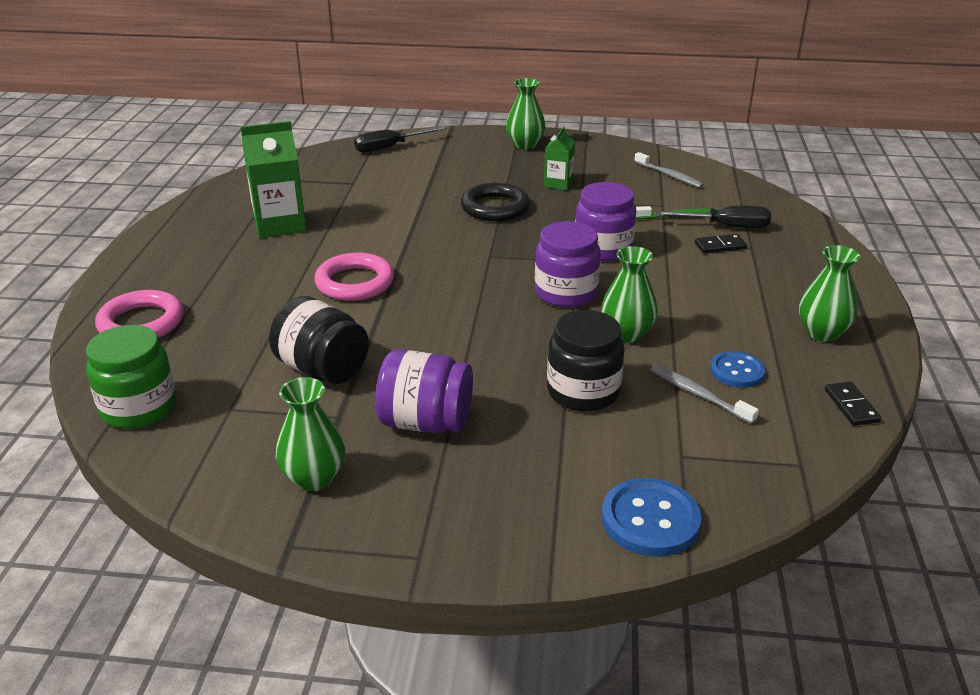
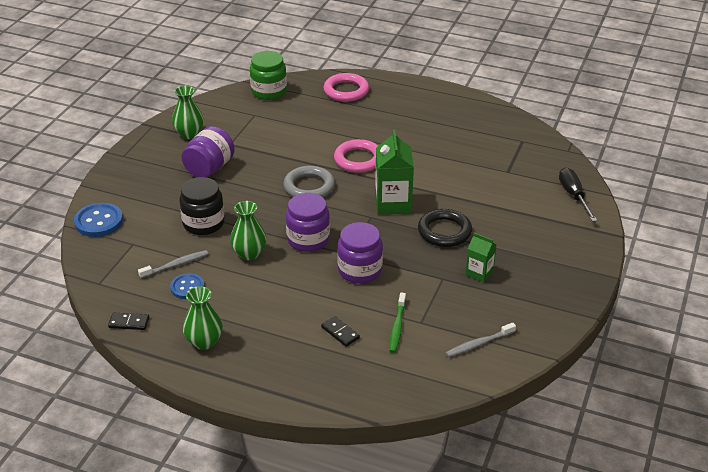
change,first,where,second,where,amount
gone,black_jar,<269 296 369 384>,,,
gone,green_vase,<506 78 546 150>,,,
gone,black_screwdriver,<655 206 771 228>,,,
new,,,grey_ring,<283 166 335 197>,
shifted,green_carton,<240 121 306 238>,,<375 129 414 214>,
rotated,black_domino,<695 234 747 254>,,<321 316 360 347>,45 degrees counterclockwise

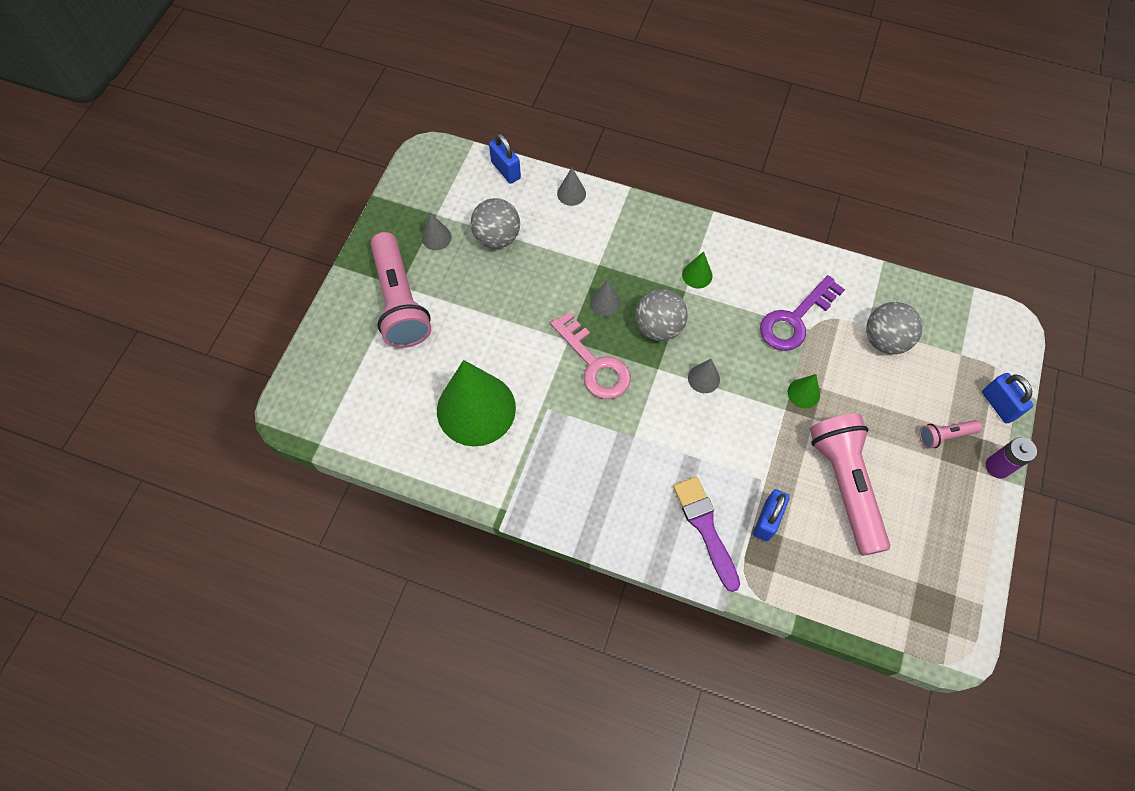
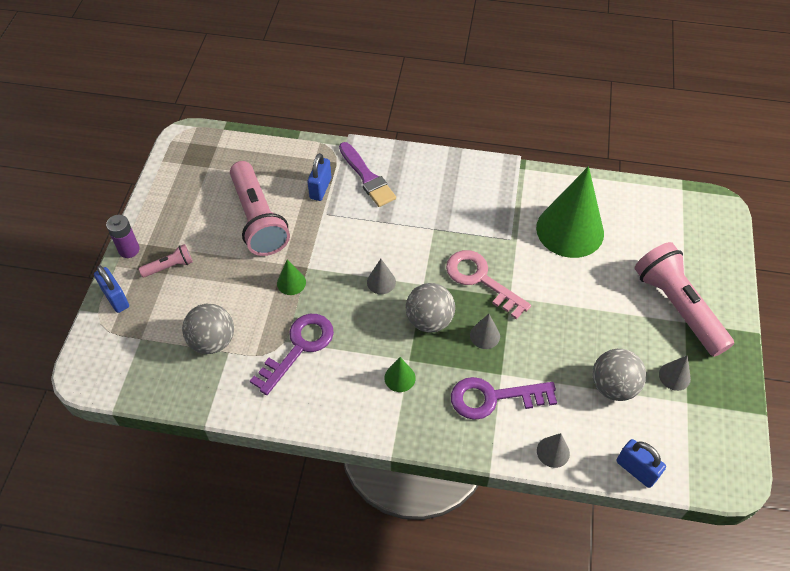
change,first,where,second,where,amount
new,,,purple_key,<451 377 557 420>,

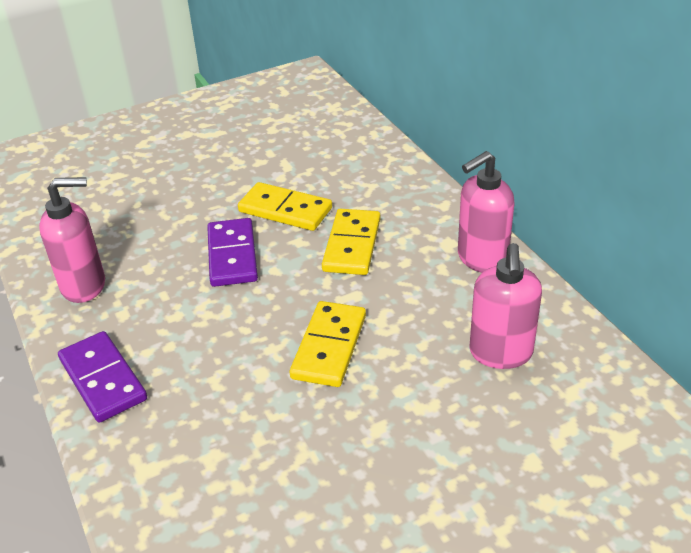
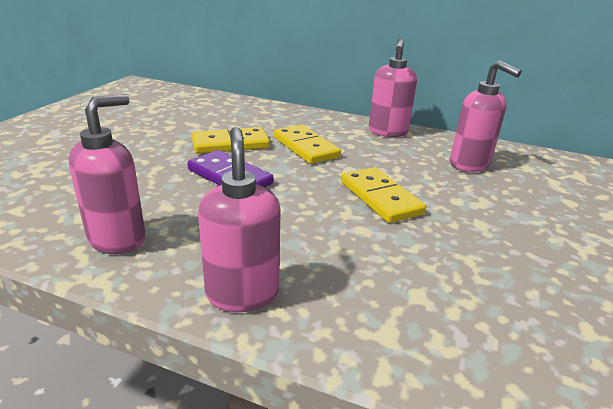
change,first,where,second,where,amount
swapped,purple_domino,<58 331 147 423>,pink_soap_dispenser,<198 127 281 312>,

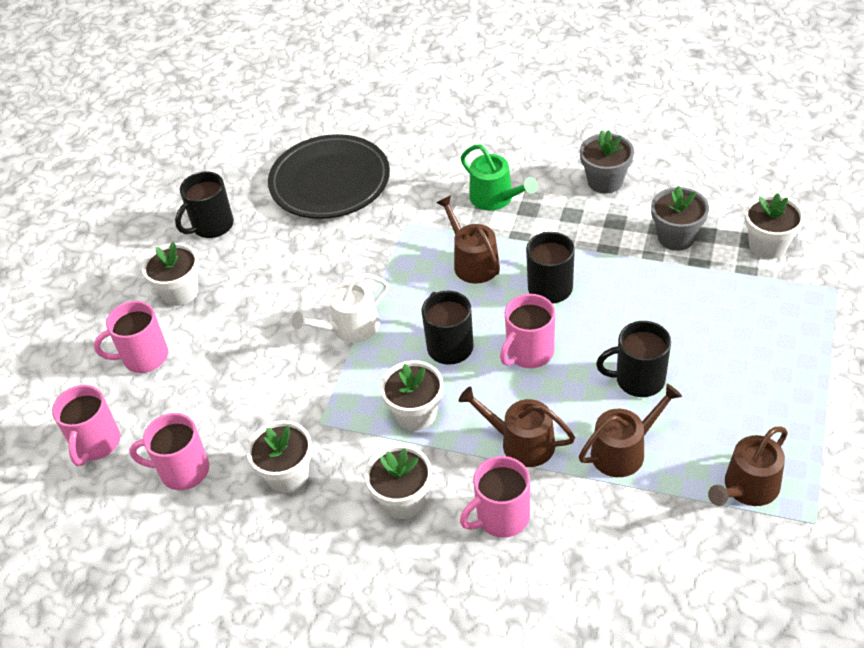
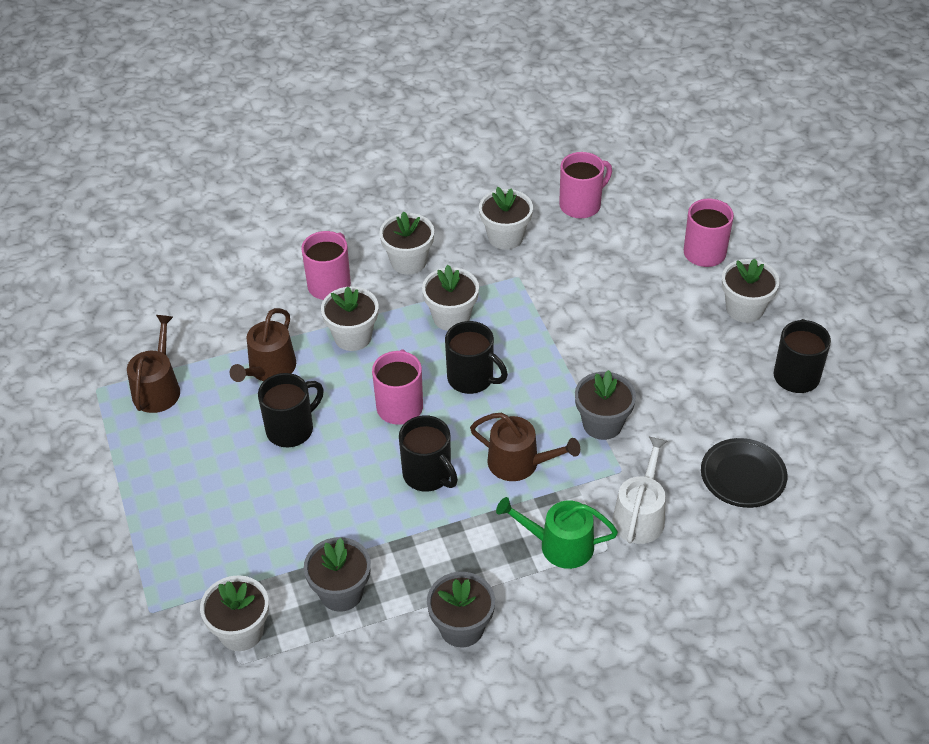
change,first,where,second,where,amount
gone,pink_mug,<52 385 120 466>,,,
new,,,grey_flower_pot,<575 370 636 440>,
shifted,white_watering_can,<291 273 388 343>,,<612 437 667 544>,
swapped,brown_watering_can,<459 386 575 467>,white_flower_pot,<321 286 378 351>,
scaled,black_plate,<268 134 390 219>,,<701 438 788 508>,x0.58

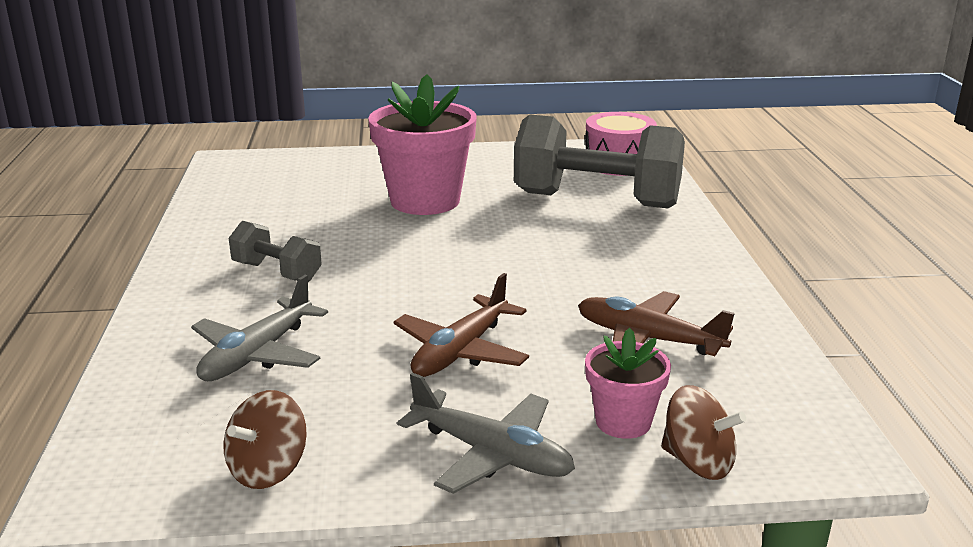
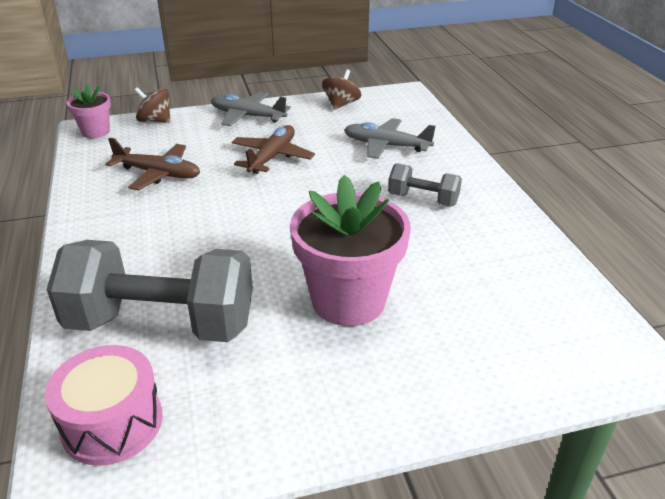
change,first,where,second,where,amount
shifted,pink_flower_pot,<585 328 671 439>,,<67 84 111 138>,
rotated,grey_plane,<191 275 328 381>,,<344 118 436 159>,90 degrees counterclockwise

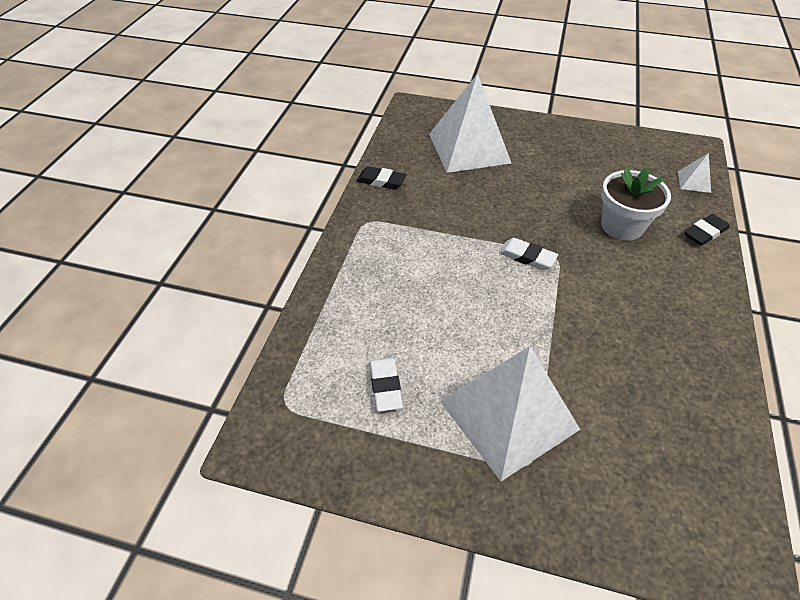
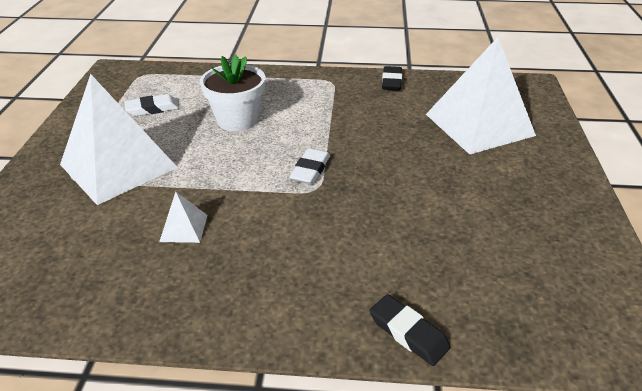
change,first,where,second,where,amount
shifted,white_flower_pot,<601 167 671 241>,,<200 55 265 131>,
shifted,white_pyramid,<678 153 711 193>,,<159 192 207 243>,

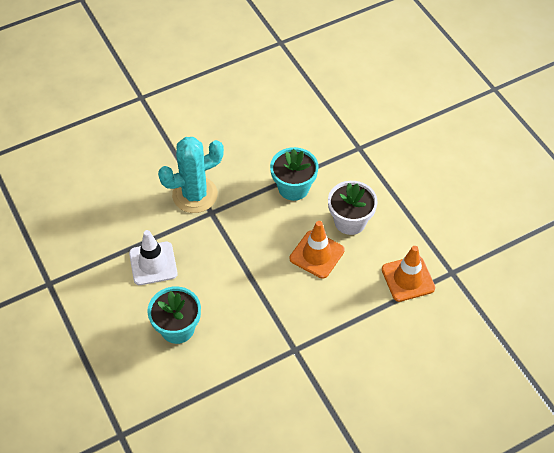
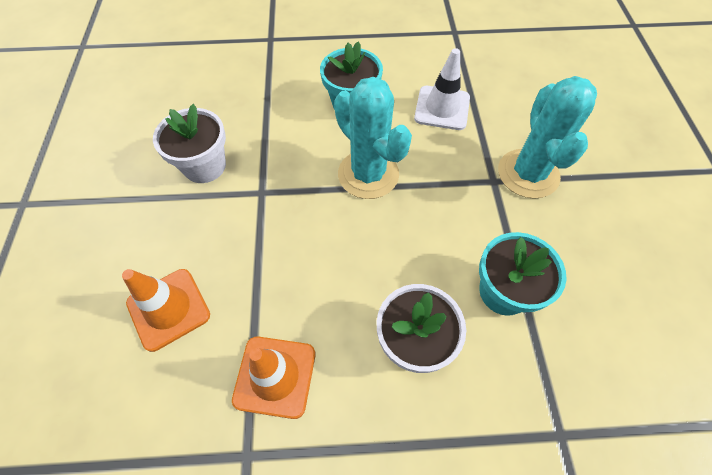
change,first,where,second,where,amount
new,,,white_flower_pot,<153 104 226 183>,
new,,,turquoise_cactus,<334 77 412 199>,
shifted,orange_traffic_cone,<290 221 345 279>,,<122 269 210 352>,

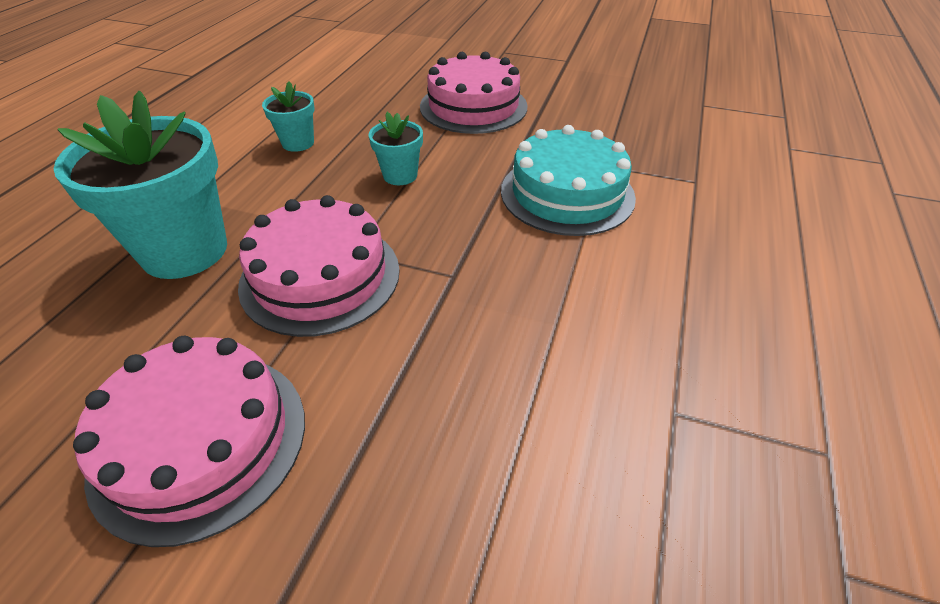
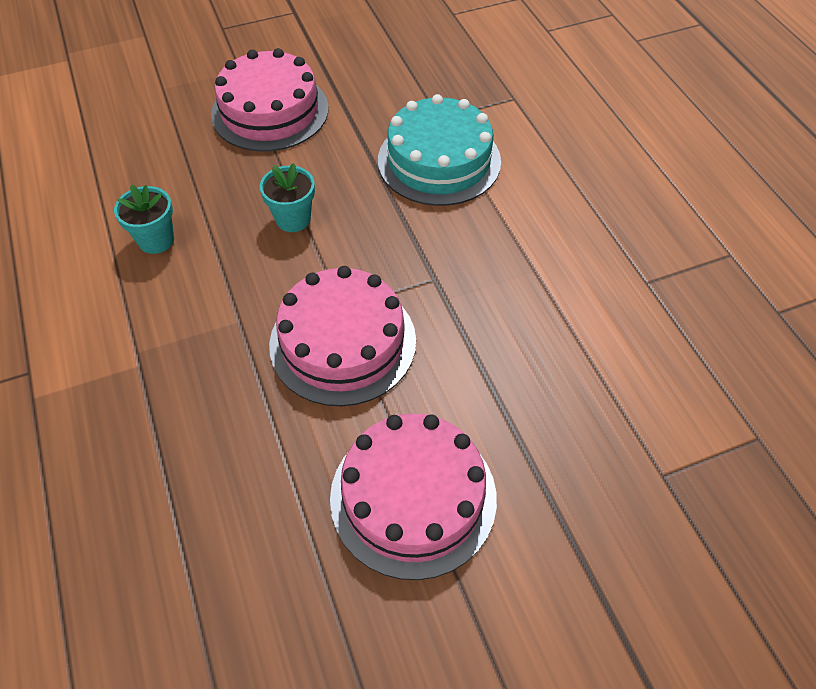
change,first,where,second,where,amount
gone,turquoise_flower_pot,<53 91 227 279>,,,

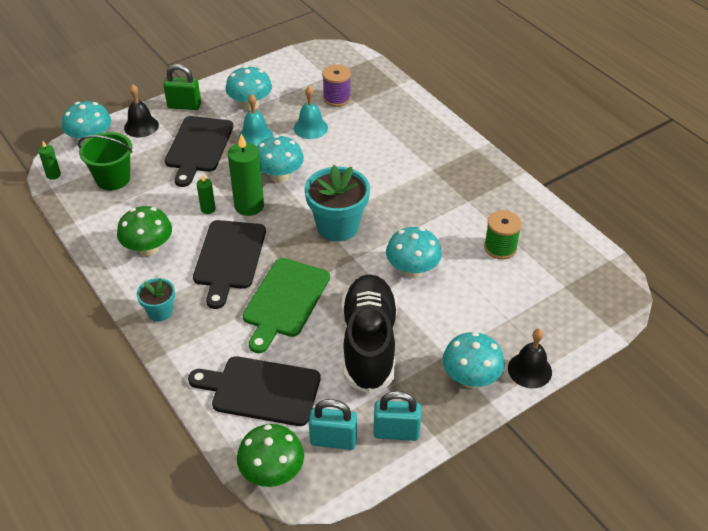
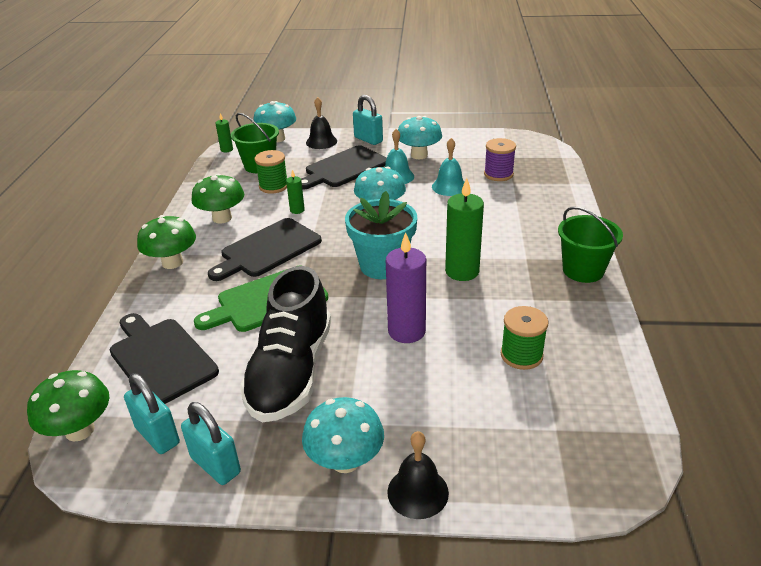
change,first,where,second,where,amount
new,,,green_spool,<255 150 287 194>,
new,,,green_bucket,<558 206 623 283>,
shifted,green_candle,<228 134 264 216>,,<445 178 484 281>,
swapped,turquoise_flower_pot,<137 278 175 321>,green_mushroom,<137 215 196 269>,
swapped,turquoise_mushroom,<386 227 442 278>,purple_candle,<386 232 426 343>,
repainted,green_padlock,<163 64 201 110>,turquoise_padlock,<353 95 383 145>,
rotated,black_shoe,<341 274 397 394>,,<240 266 331 422>,150 degrees clockwise

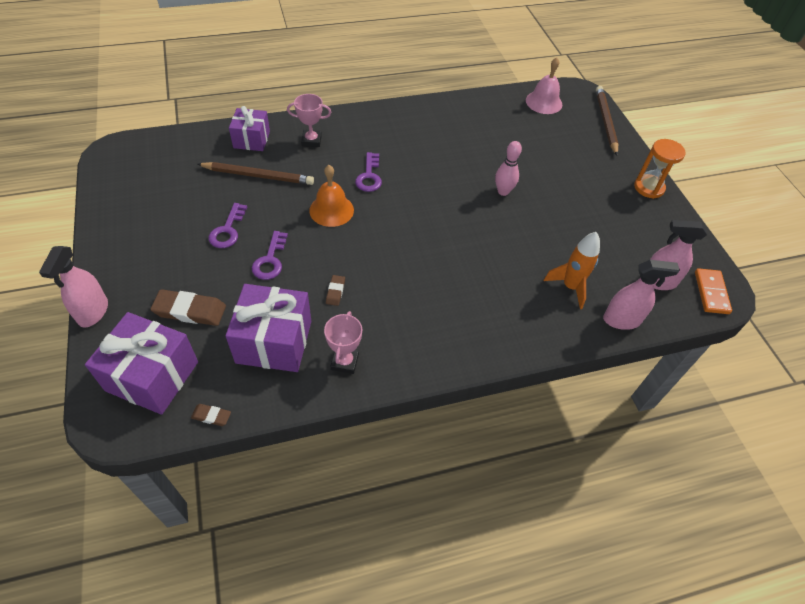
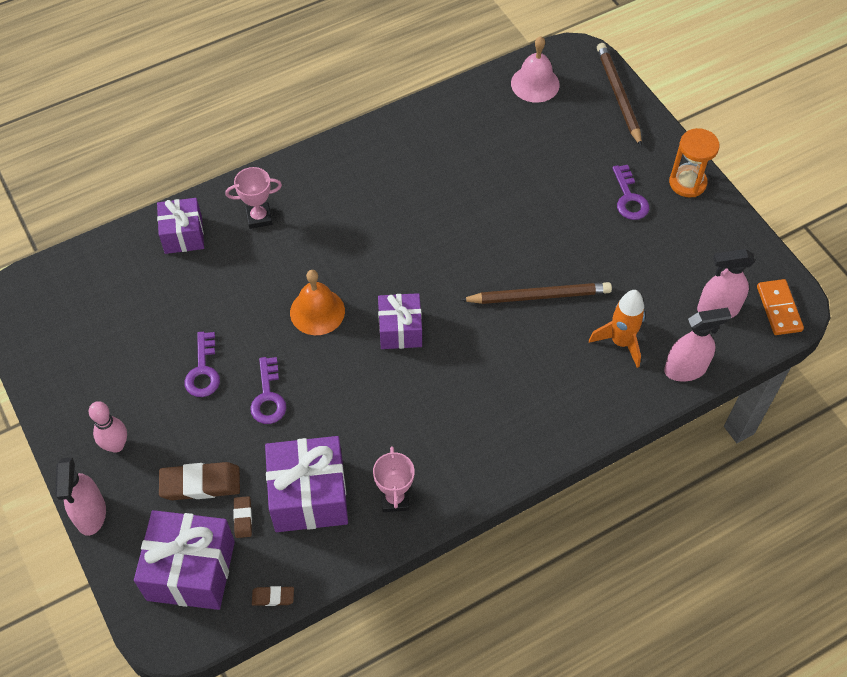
change,first,where,second,where,amount
new,,,purple_gift,<378 293 422 349>,
shifted,brown_pencil,<197 162 314 185>,,<460 282 612 304>,
shifted,brown_eraser,<326 275 345 306>,,<233 496 252 538>,
shifted,purple_key,<355 152 382 192>,,<612 165 649 220>,
shifted,pink_bowling_pin,<495 141 522 196>,,<88 401 127 453>,

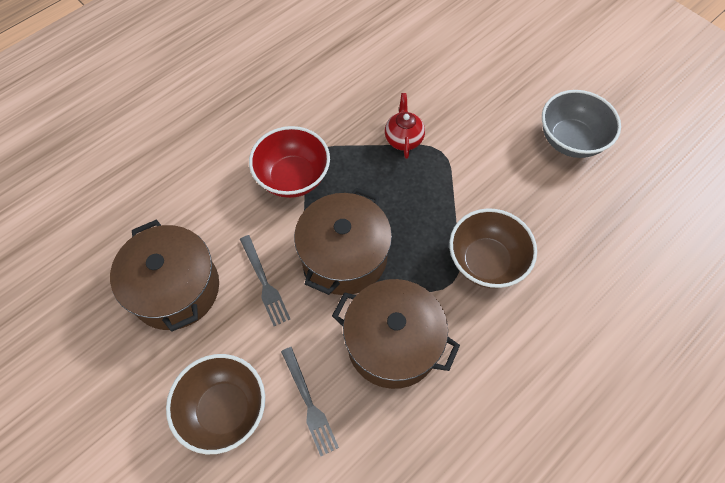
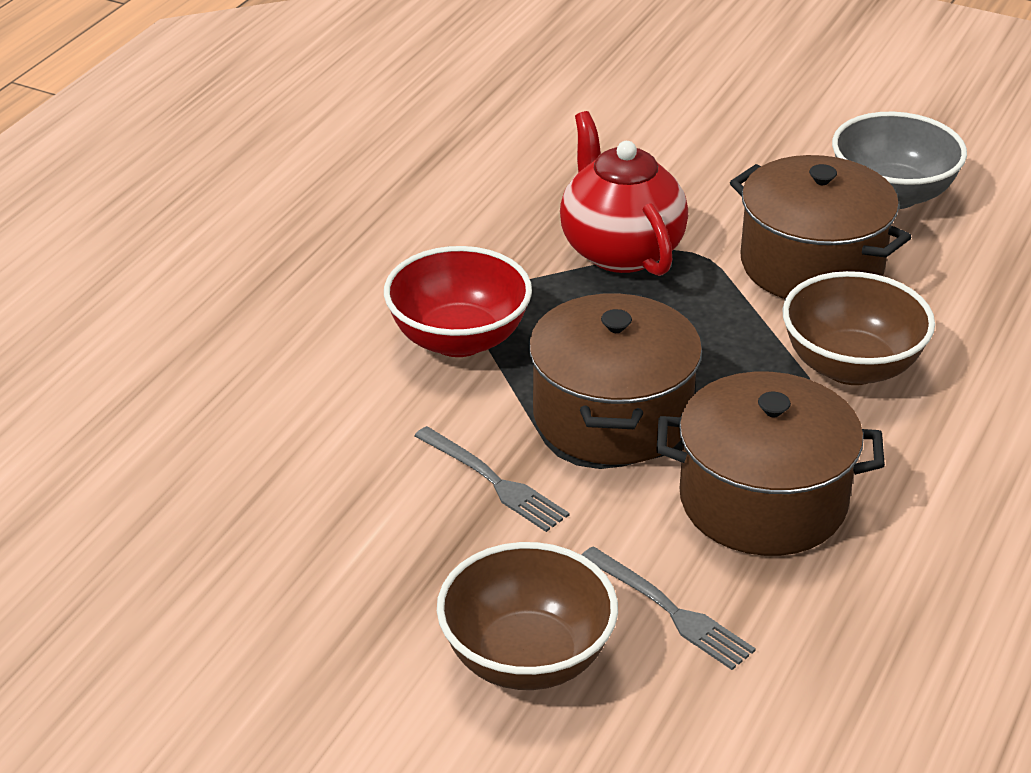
change,first,where,second,where,amount
shifted,brown_pot,<110 220 219 332>,,<730 155 911 299>,
scaled,red_teapot,<385 93 425 159>,,<560 111 688 276>,x1.74

